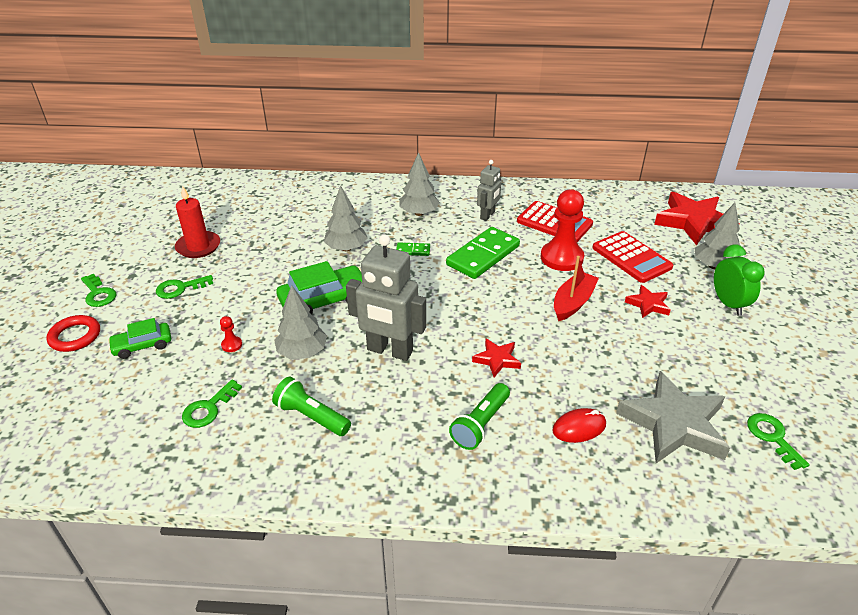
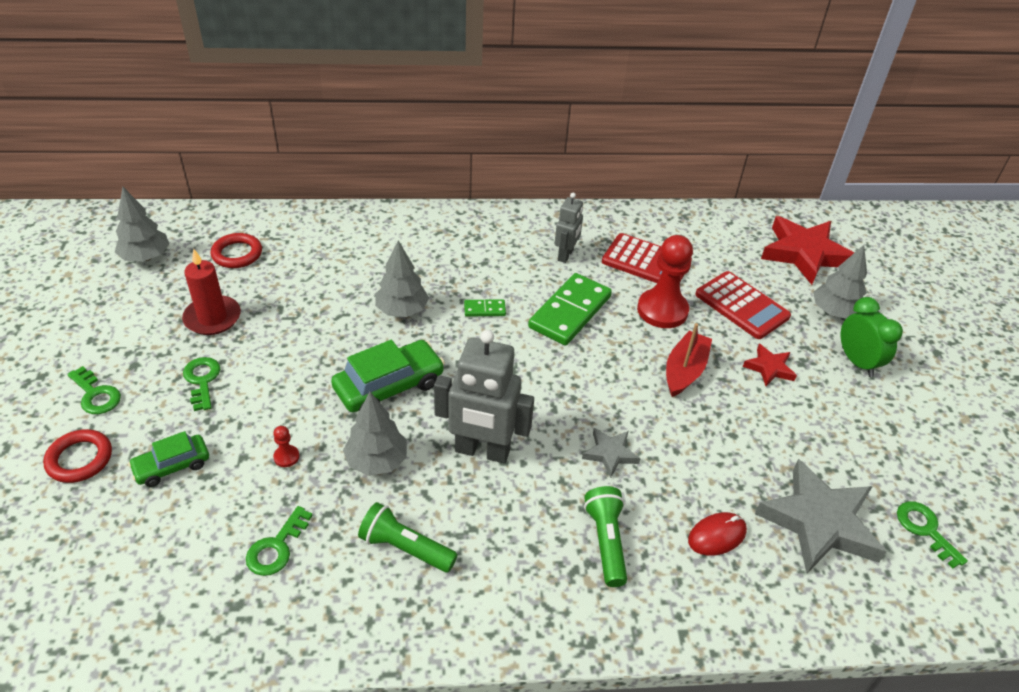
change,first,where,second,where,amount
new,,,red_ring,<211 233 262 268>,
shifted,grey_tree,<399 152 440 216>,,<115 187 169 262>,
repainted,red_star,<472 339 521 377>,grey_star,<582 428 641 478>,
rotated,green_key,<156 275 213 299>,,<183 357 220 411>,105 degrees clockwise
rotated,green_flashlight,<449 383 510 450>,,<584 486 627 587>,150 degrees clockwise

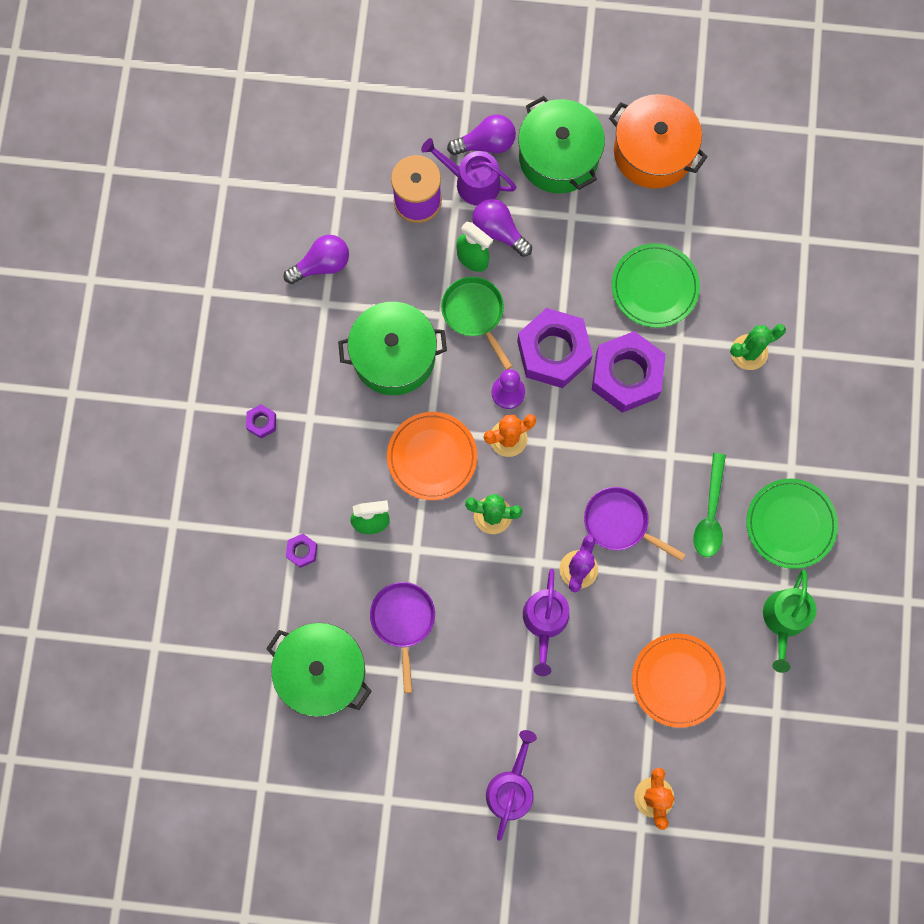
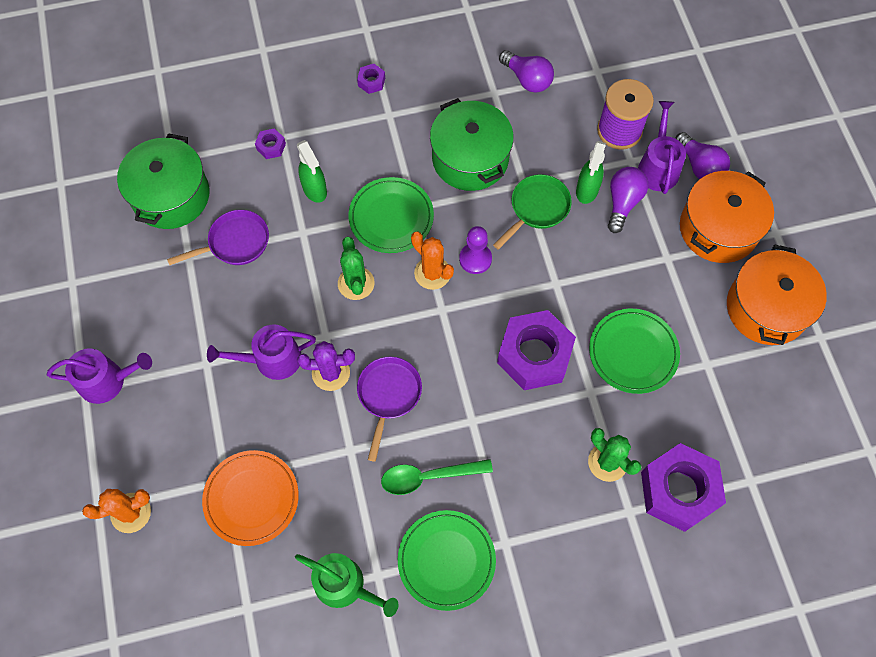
change,first,where,second,where,amount
shifted,purple_nut,<517 308 593 388>,,<641 443 726 532>,
repainted,orange_plate,<387 412 477 500>,green_plate,<349 177 434 253>,
repainted,green_pot,<518 96 605 193>,orange_pot,<680 171 774 263>,
rotated,green_watering_can,<763 569 817 673>,,<295 553 398 617>,150 degrees counterclockwise

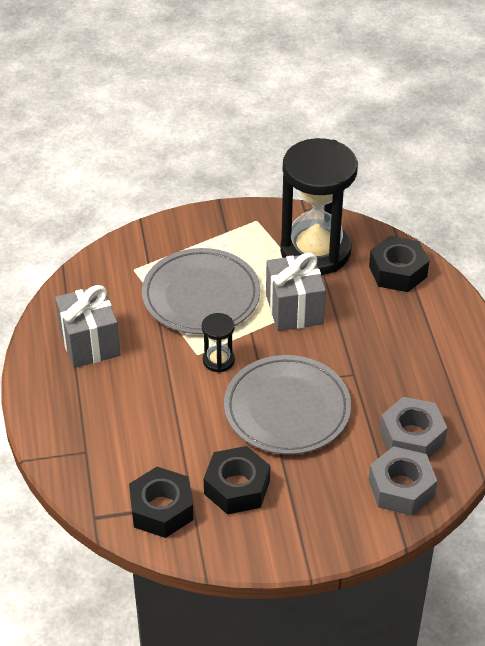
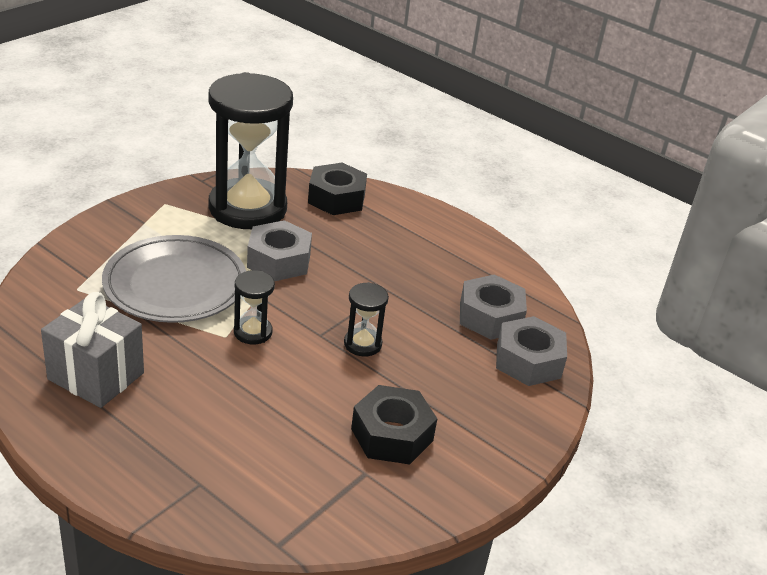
change,first,where,second,where,amount
gone,black_nut,<129 467 194 538>,,,
swapped,grey_plate,<224 355 352 455>,black_hourglass,<344 282 389 356>,
swapped,grey_gift,<266 253 326 331>,grey_nut,<247 220 312 281>,

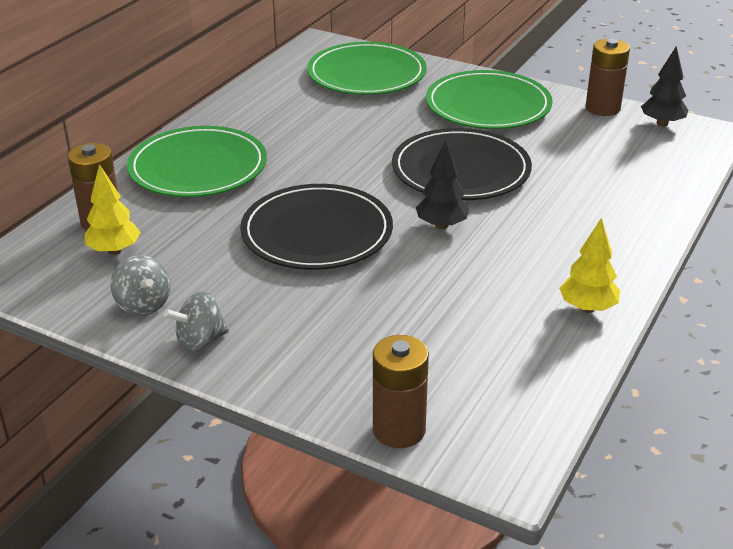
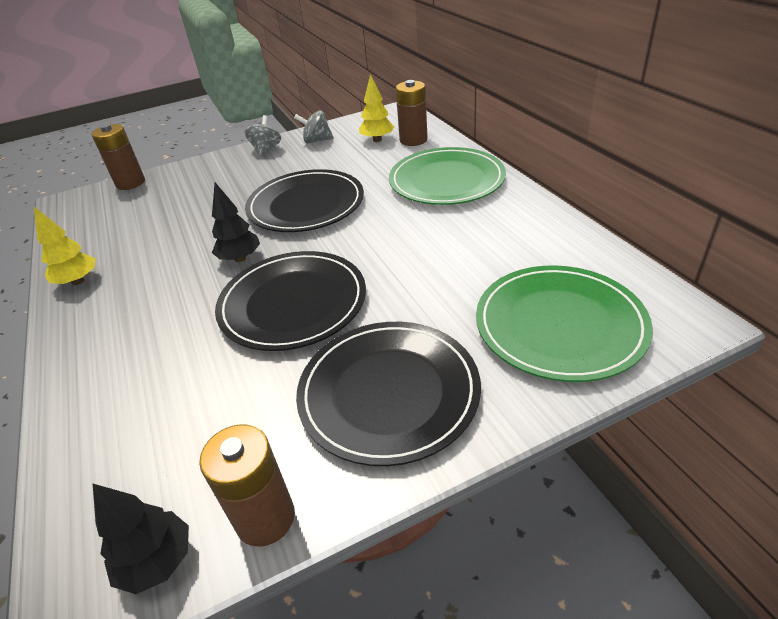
change,first,where,second,where,amount
repainted,green_plate,<426 70 552 129>,black_plate,<296 322 481 466>,

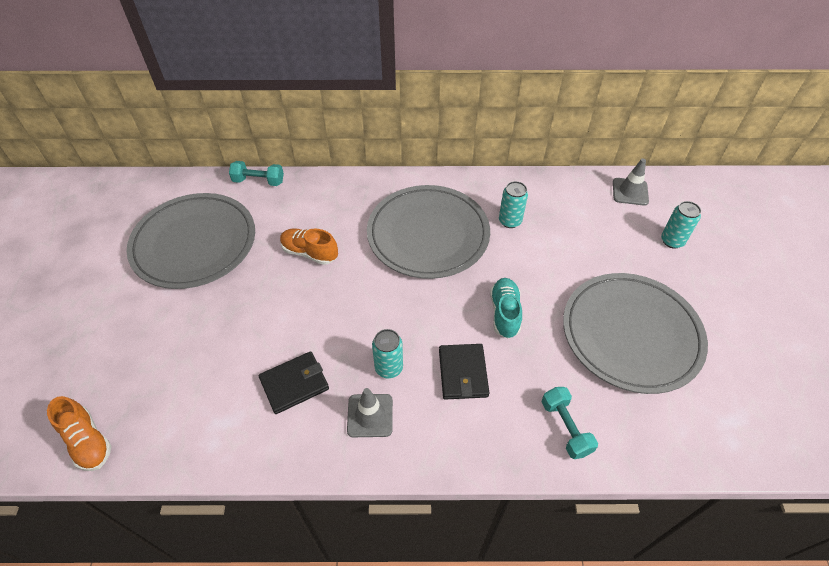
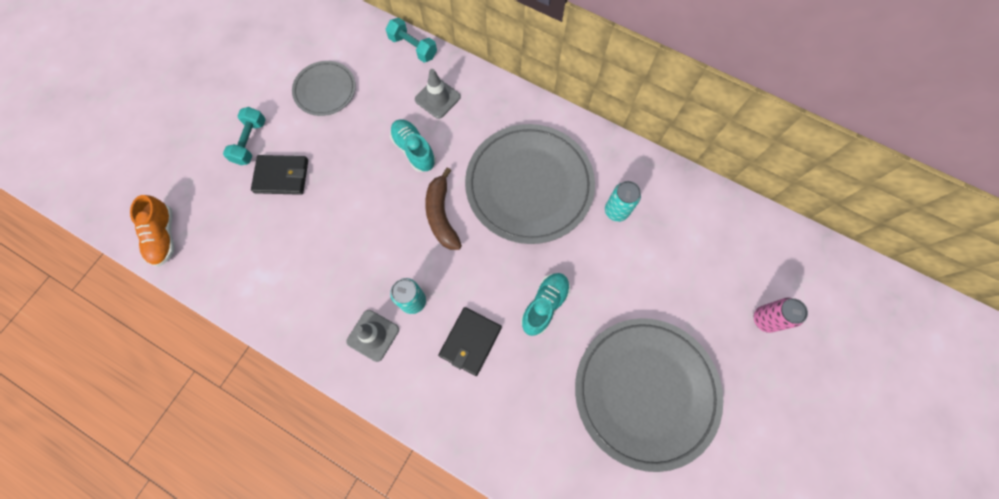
change,first,where,second,where,amount
new,,,brown_banana,<425 168 462 250>,
shifted,black_wallet,<258 351 329 414>,,<251 155 308 195>,
shifted,turquoise_dumbbell,<542 387 598 459>,,<223 107 266 165>,
shifted,grey_traffic_cone,<613 159 649 206>,,<415 69 461 119>,
repainted,orange_shoe,<280 228 338 265>,turquoise_shoe,<390 119 436 172>,
repainted,turquoise_can,<661 201 701 249>,pink_can,<754 297 808 333>,
scaled,grey_plate,<126 193 255 289>,,<292 61 356 116>,x0.52

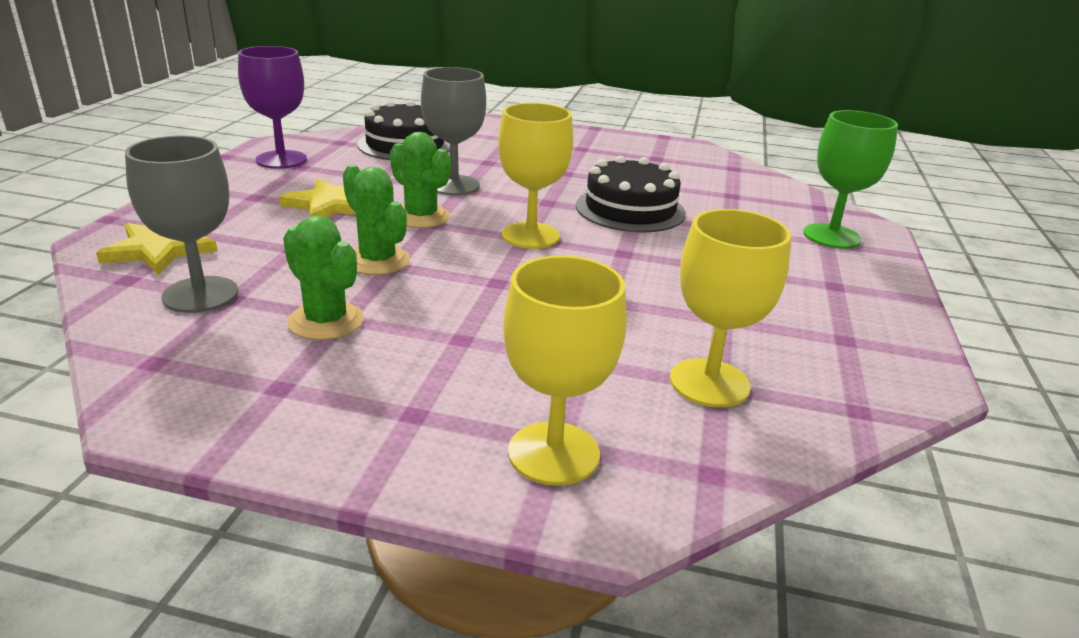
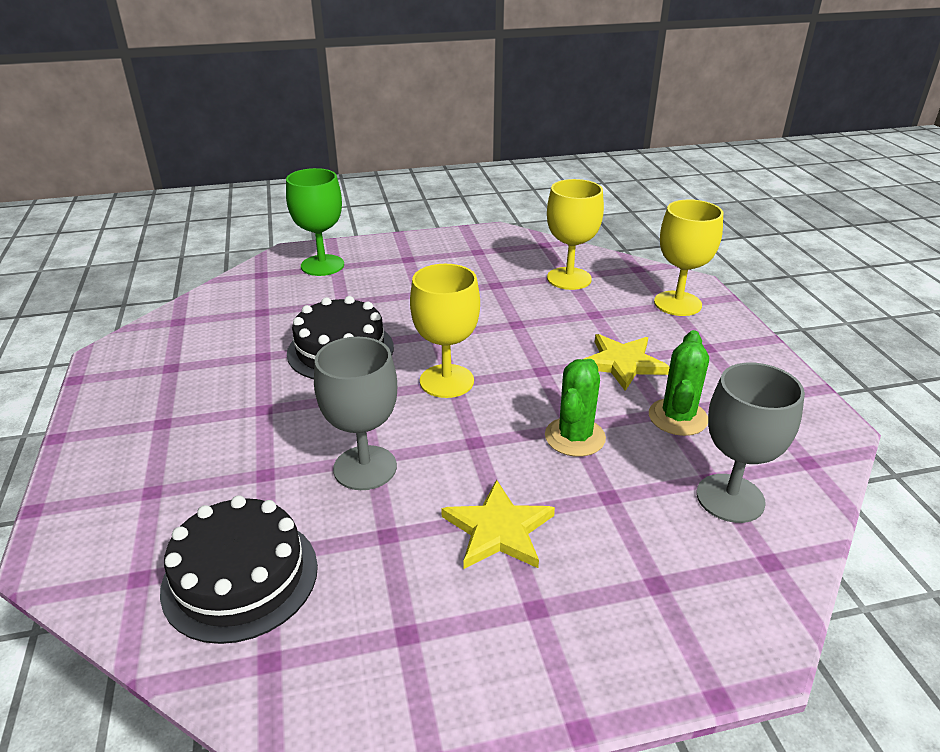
change,first,where,second,where,amount
gone,purple_goblet,<238 46 307 169>,,,
gone,green_cactus,<390 132 451 228>,,,
shifted,yellow_star,<96 223 218 275>,,<584 334 669 391>,

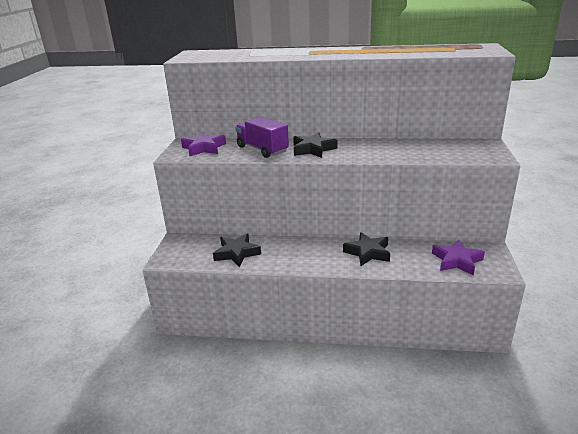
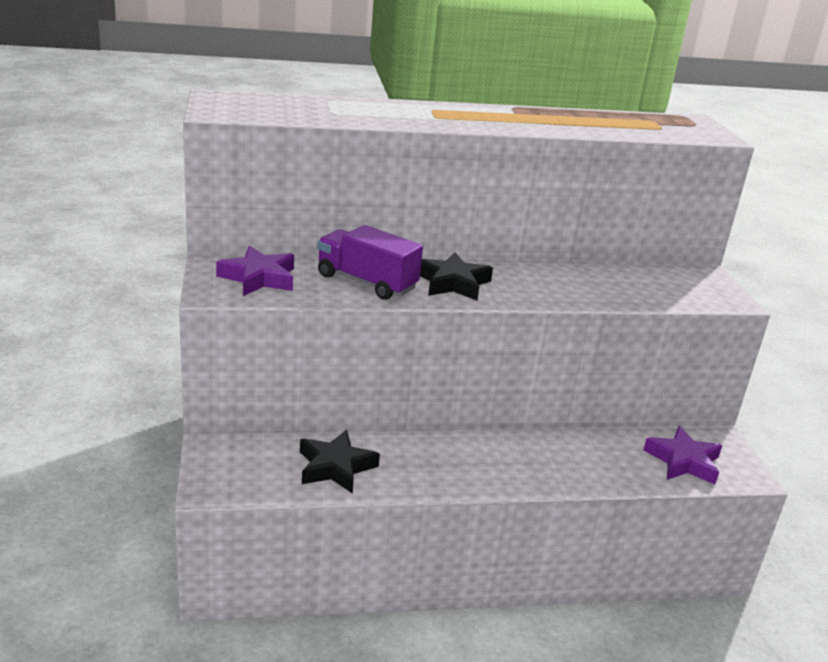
change,first,where,second,where,amount
gone,black_star,<343 232 390 266>,,,

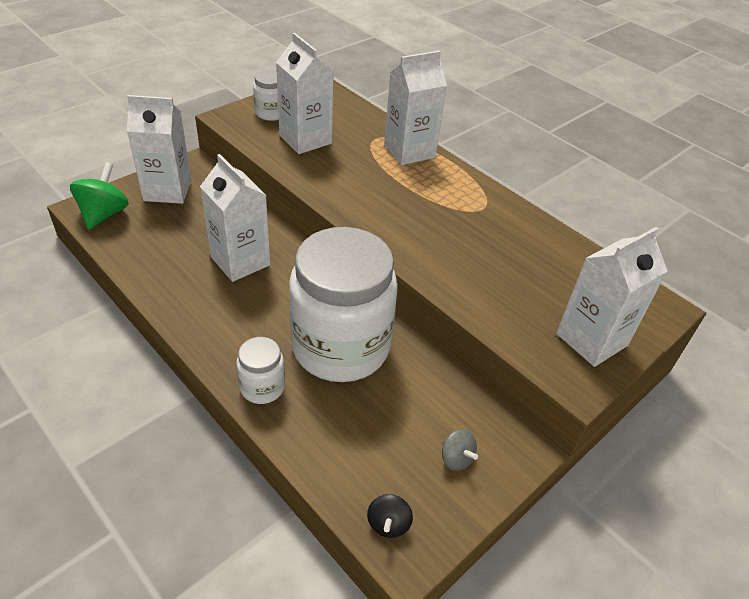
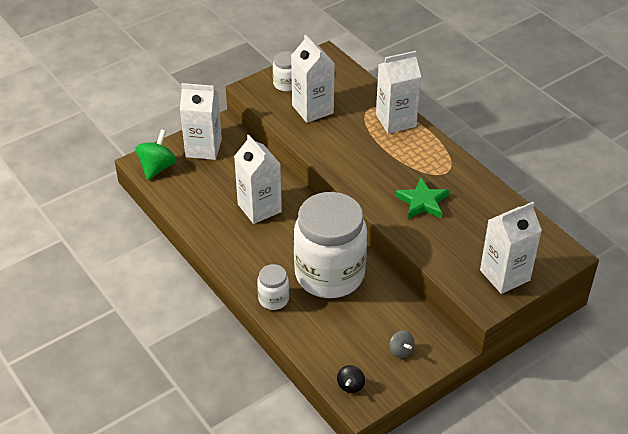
change,first,where,second,where,amount
new,,,green_star,<395 178 449 219>,

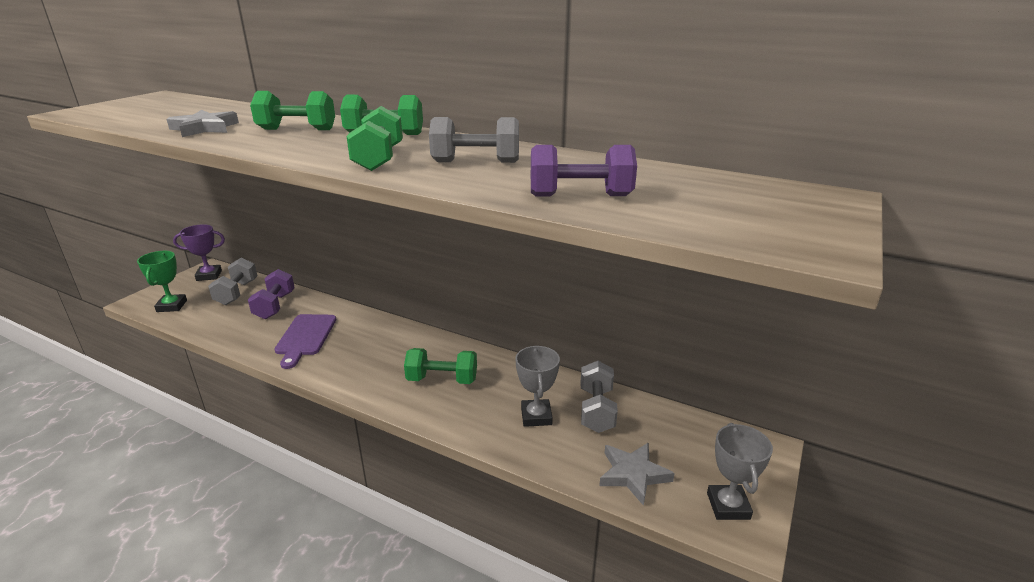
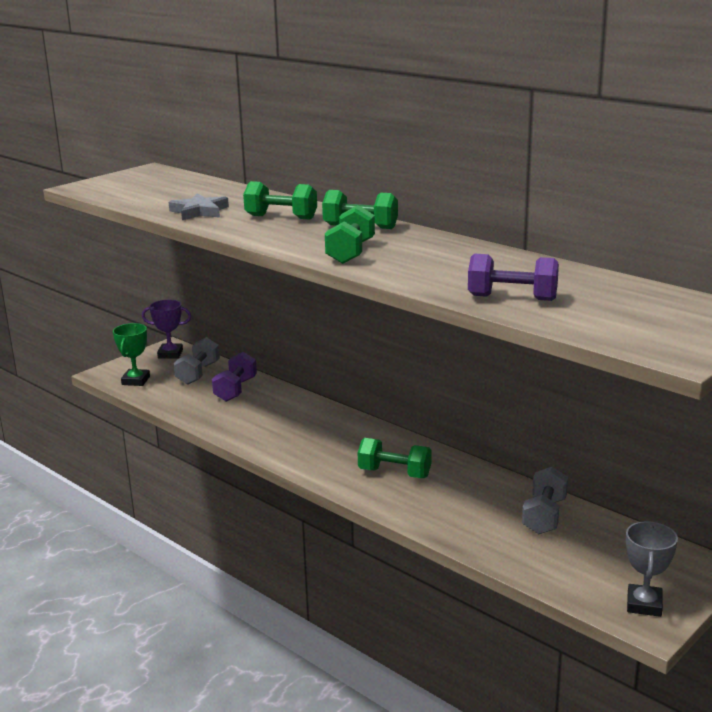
change,first,where,second,where,amount
gone,purple_cutting_board,<274 314 336 369>,,,
gone,grey_dumbbell,<429 117 519 163>,,,
gone,grey_trophy,<516 346 560 427>,,,
gone,grey_star,<599 442 675 506>,,,

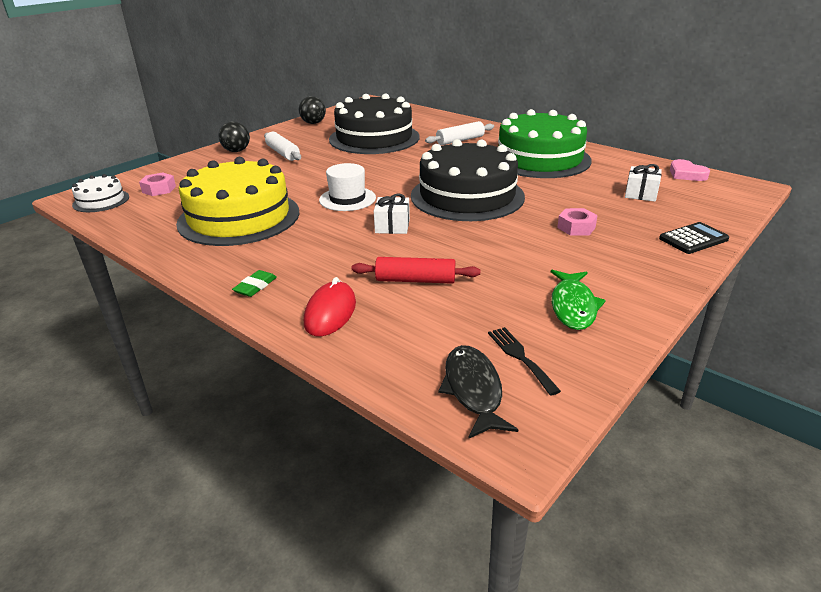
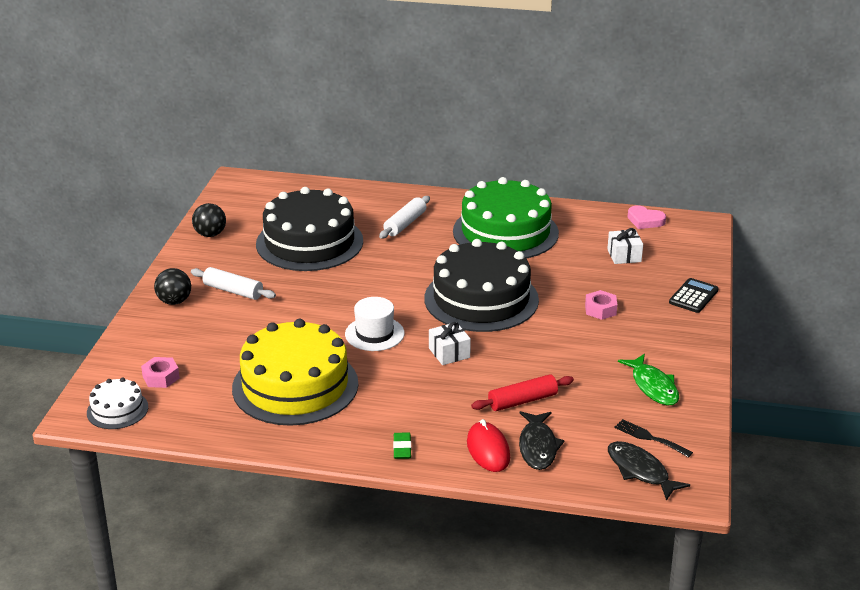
change,first,where,second,where,amount
new,,,black_fish,<519 411 565 470>,

